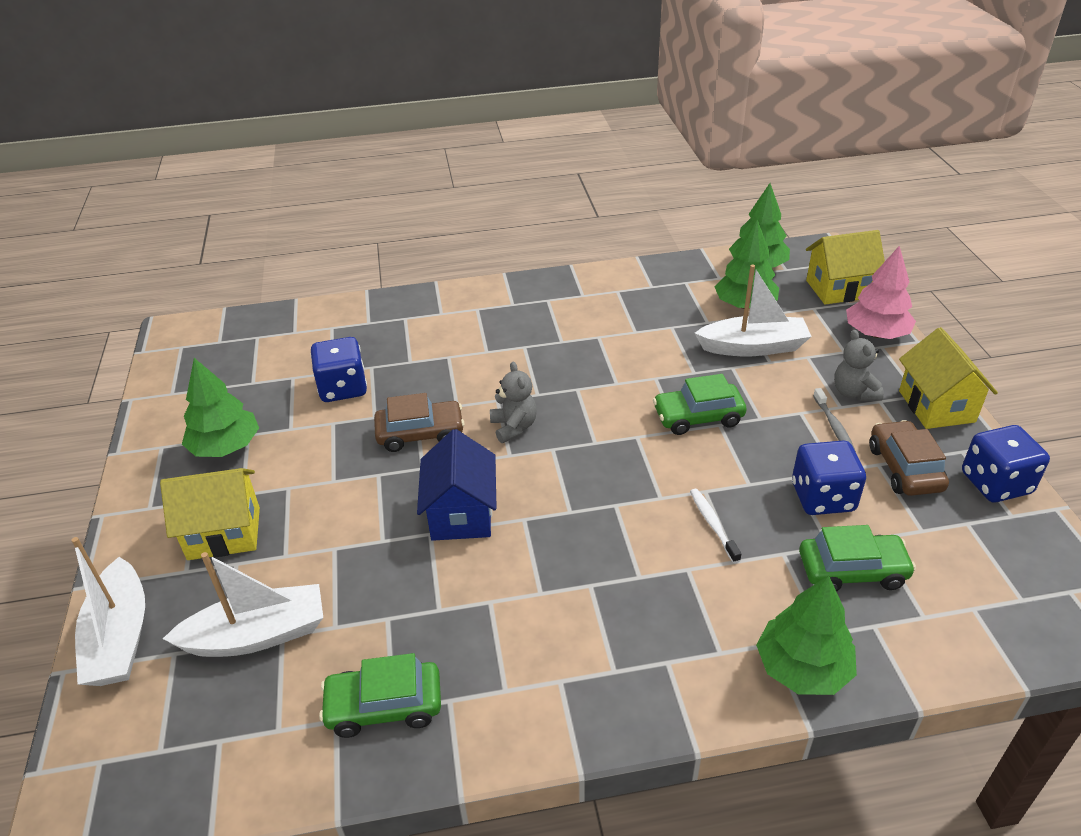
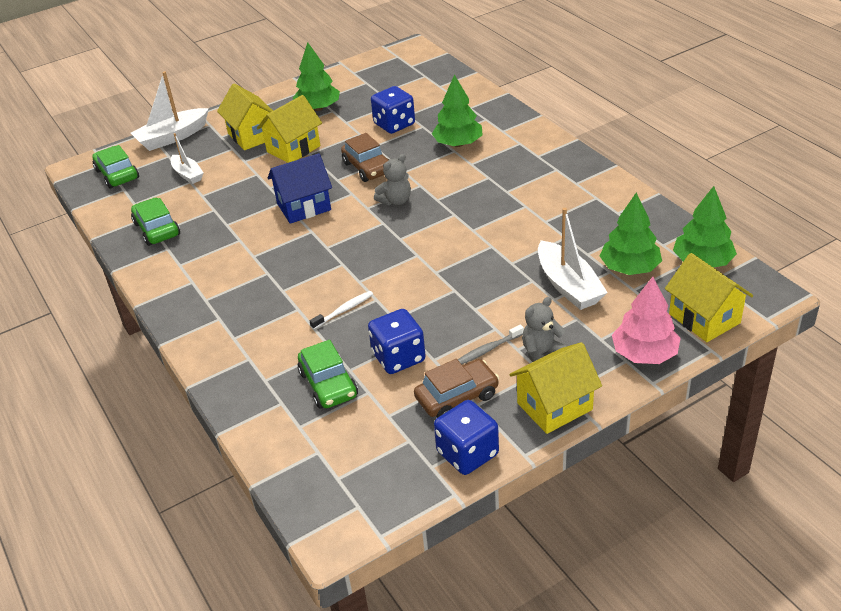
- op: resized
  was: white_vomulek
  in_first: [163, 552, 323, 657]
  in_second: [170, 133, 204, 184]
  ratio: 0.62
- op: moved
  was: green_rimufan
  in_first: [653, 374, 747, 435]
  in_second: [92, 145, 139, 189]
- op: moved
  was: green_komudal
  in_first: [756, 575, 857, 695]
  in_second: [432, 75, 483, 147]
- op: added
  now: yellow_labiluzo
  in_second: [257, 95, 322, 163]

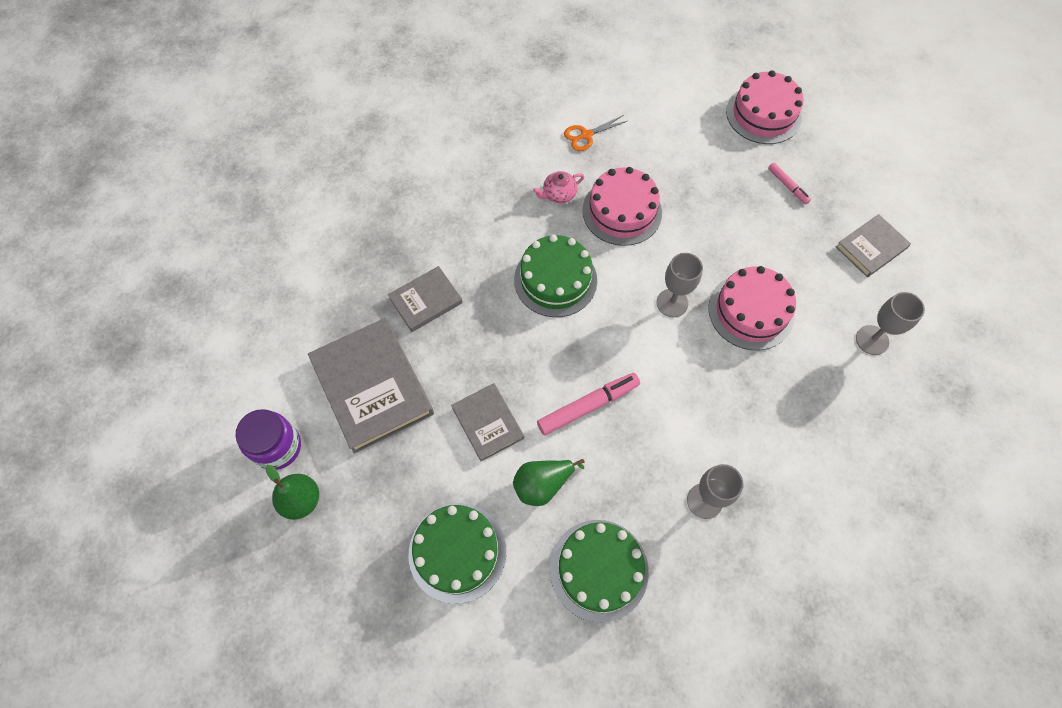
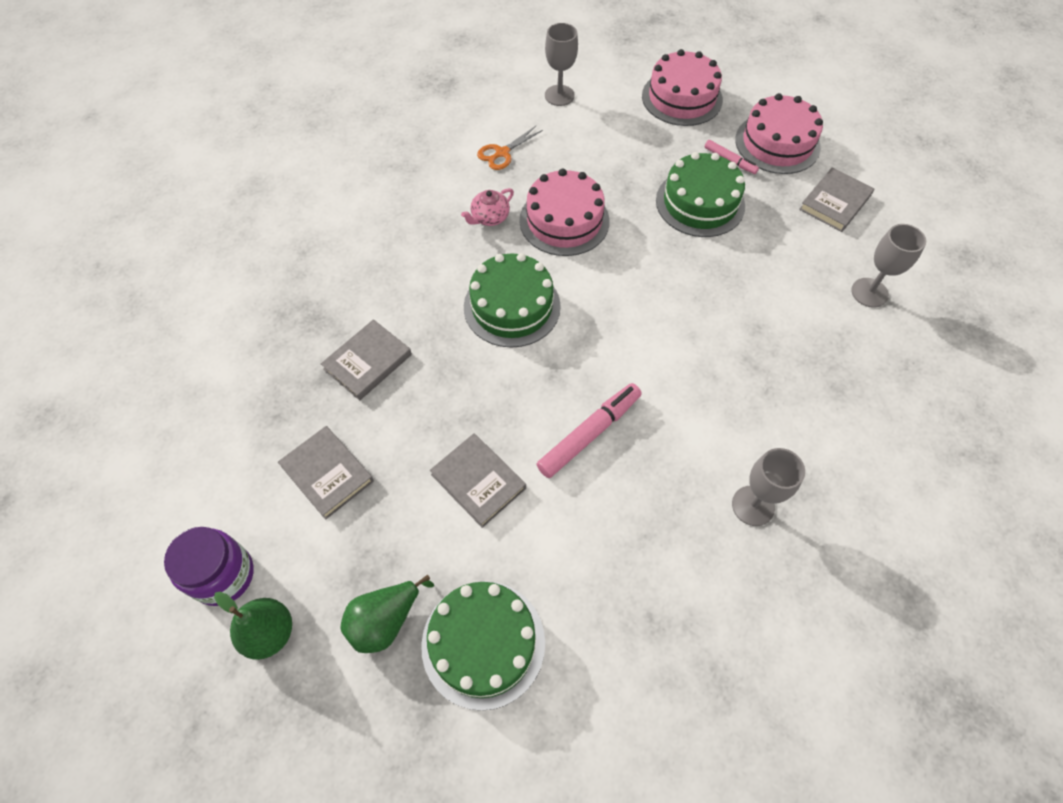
- op: resized
  was: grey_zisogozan
  in_first: [308, 318, 434, 454]
  in_second: [278, 426, 374, 520]
  ratio: 0.56
- op: moved
  was: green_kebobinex
  in_first: [513, 459, 584, 506]
  in_second: [340, 575, 434, 653]
- op: moved
  was: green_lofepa
  in_first: [550, 520, 649, 622]
  in_second: [656, 152, 745, 237]
- op: moved
  was: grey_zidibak
  in_first: [656, 253, 703, 317]
  in_second: [545, 23, 578, 106]
- op: moved
  was: pink_lofepa
  in_first: [708, 266, 796, 350]
  in_second: [735, 93, 823, 174]

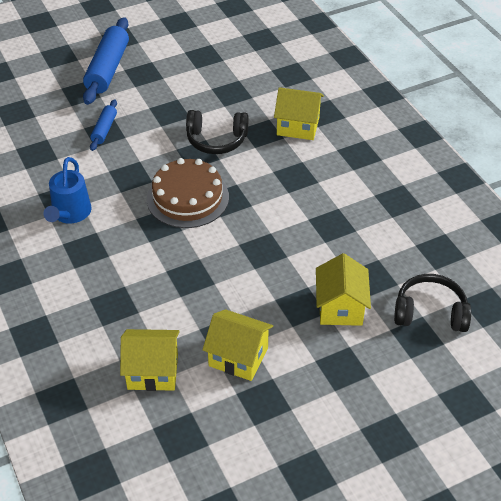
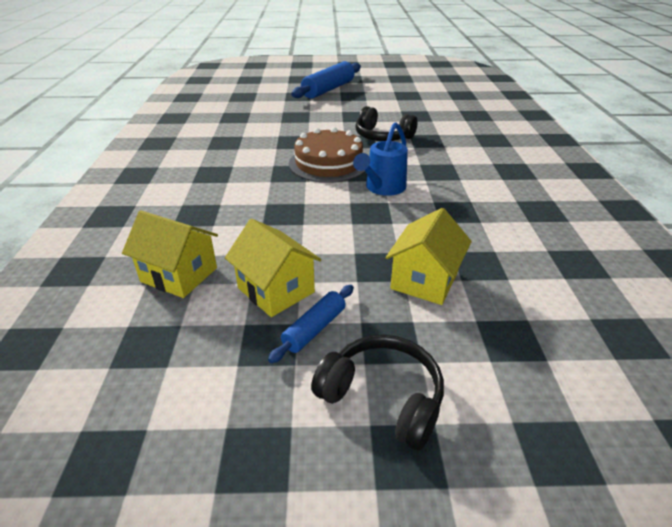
- op: moved
  was: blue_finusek
  in_first: [44, 157, 91, 223]
  in_second: [353, 122, 408, 196]
- op: moved
  was: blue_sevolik
  in_first: [90, 99, 117, 151]
  in_second: [268, 285, 354, 363]
- op: removed
  was: yellow_labiluzo
  in_first: [274, 87, 324, 140]
- op: moved
  was: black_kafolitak
  in_first: [394, 274, 471, 332]
  in_second: [311, 335, 444, 451]

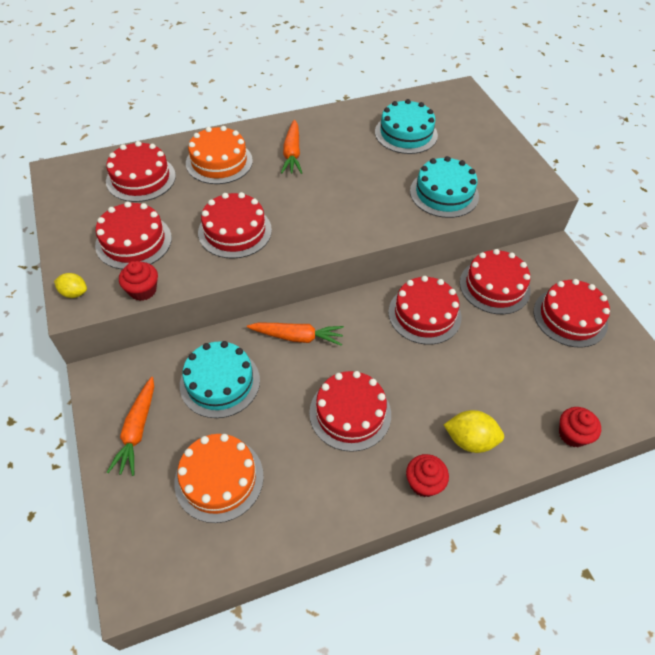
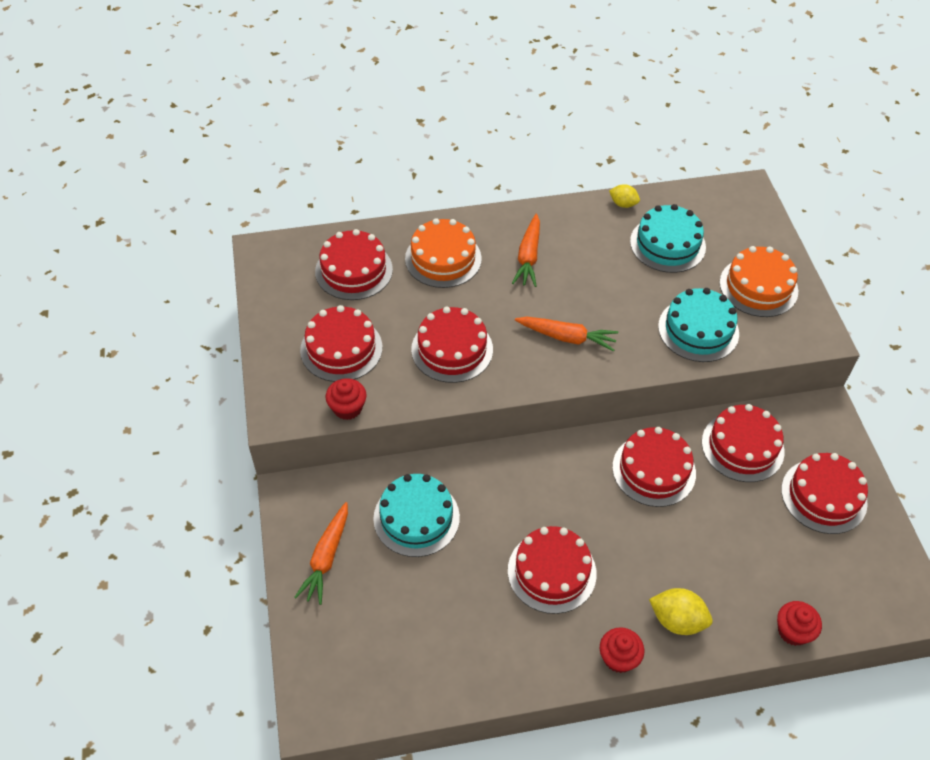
- op: moved
  was: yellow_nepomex
  in_first: [54, 273, 87, 298]
  in_second: [609, 184, 640, 208]
- op: moved
  was: orange_lofepa
  in_first: [174, 434, 264, 523]
  in_second: [720, 246, 798, 317]
- op: moved
  was: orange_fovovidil
  in_first: [247, 323, 344, 346]
  in_second: [515, 317, 618, 351]

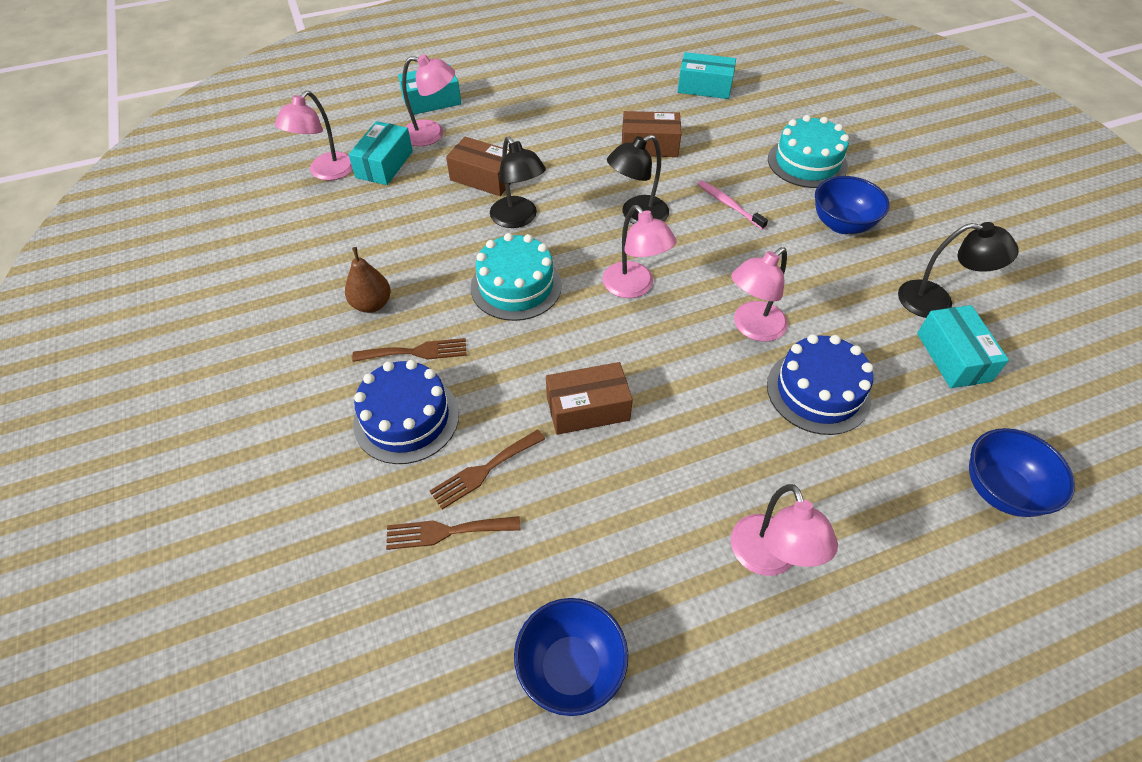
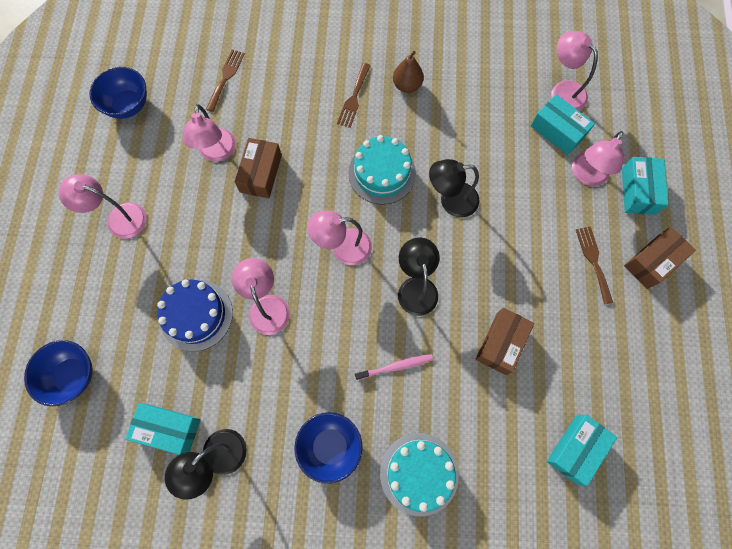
- op: removed
  was: blue_lofepa
  in_first: [353, 360, 459, 464]
- op: moved
  was: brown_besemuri
  in_first: [430, 430, 545, 509]
  in_second: [576, 226, 613, 304]
- op: moved
  was: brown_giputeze
  in_first: [446, 137, 511, 196]
  in_second: [624, 227, 696, 289]
- op: added
  now: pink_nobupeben
  in_second: [183, 104, 236, 162]

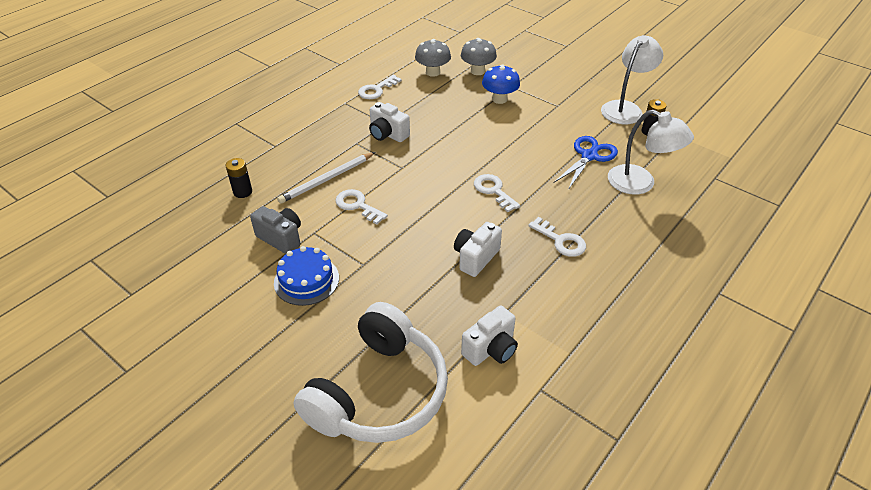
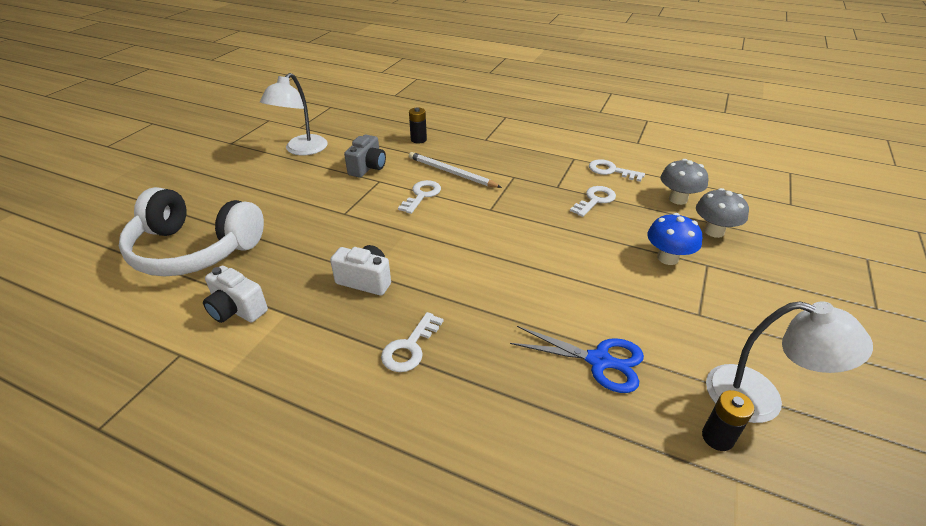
- op: removed
  was: blue_lofepa
  in_first: [274, 246, 339, 306]
- op: removed
  was: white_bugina
  in_first: [369, 102, 410, 142]
- op: moved
  was: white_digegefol
  in_first: [474, 174, 520, 212]
  in_second: [570, 186, 616, 217]
- op: moved
  was: white_nobupeben
  in_first: [608, 110, 694, 195]
  in_second: [260, 73, 328, 156]

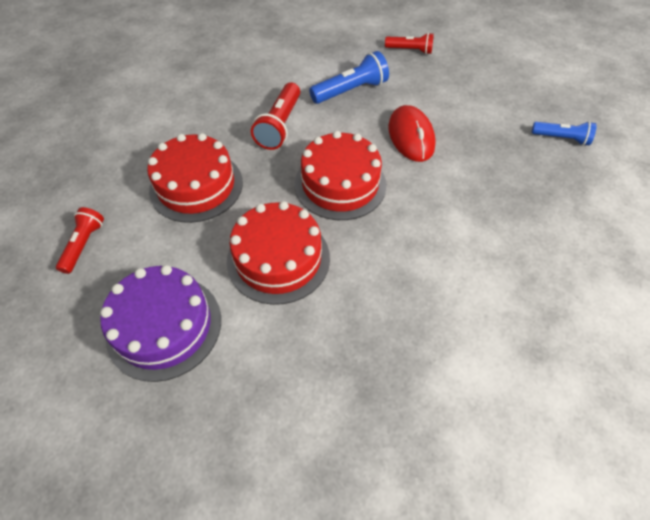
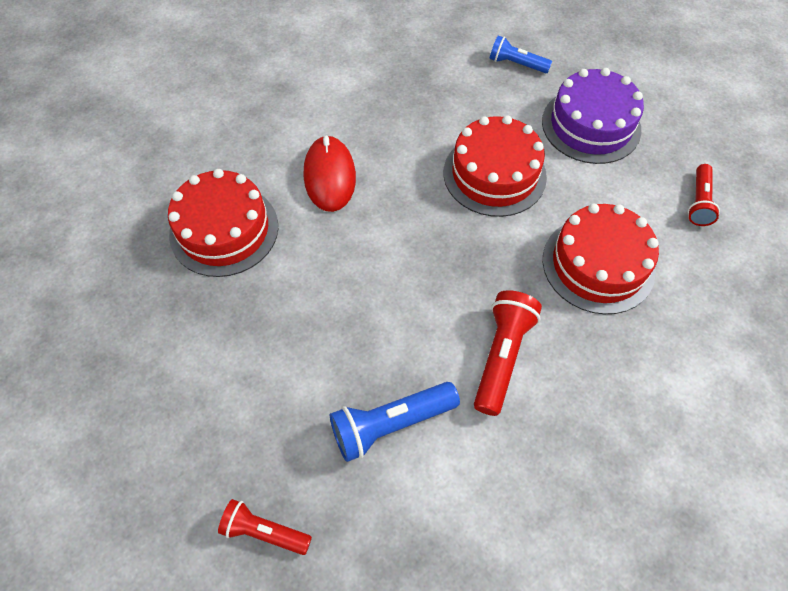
- op: moved
  was: red_lofepa
  in_first: [294, 131, 387, 220]
  in_second: [168, 169, 278, 277]
- op: moved
  was: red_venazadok
  in_first: [388, 105, 436, 162]
  in_second: [304, 135, 356, 212]
- op: moved
  was: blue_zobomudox
  in_first: [532, 121, 597, 146]
  in_second: [489, 36, 552, 73]

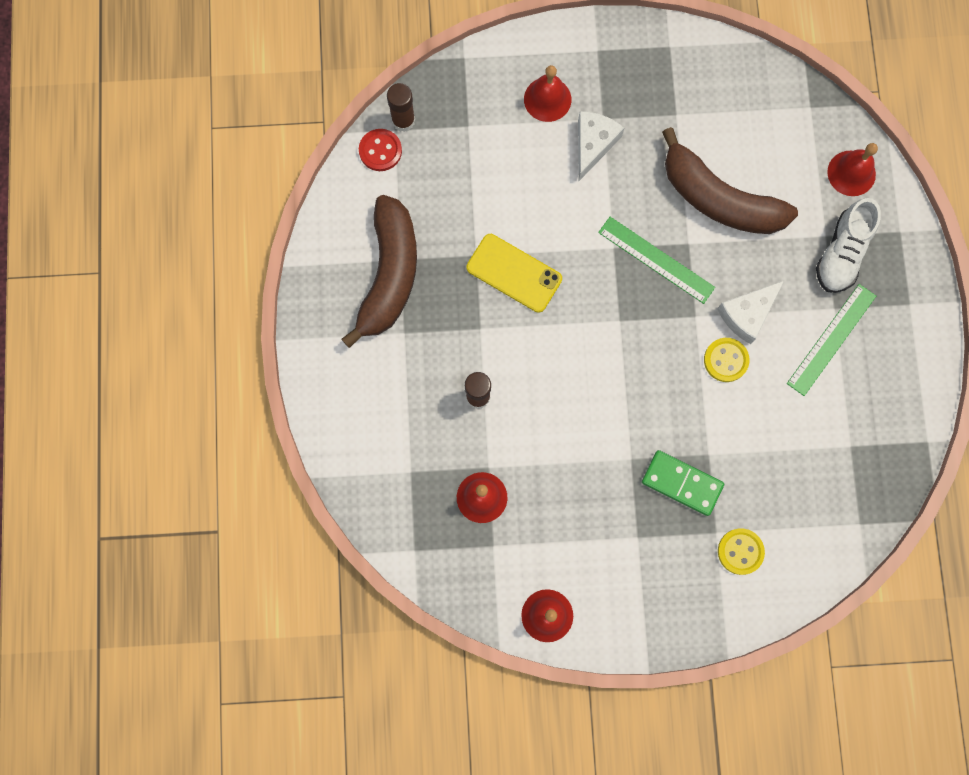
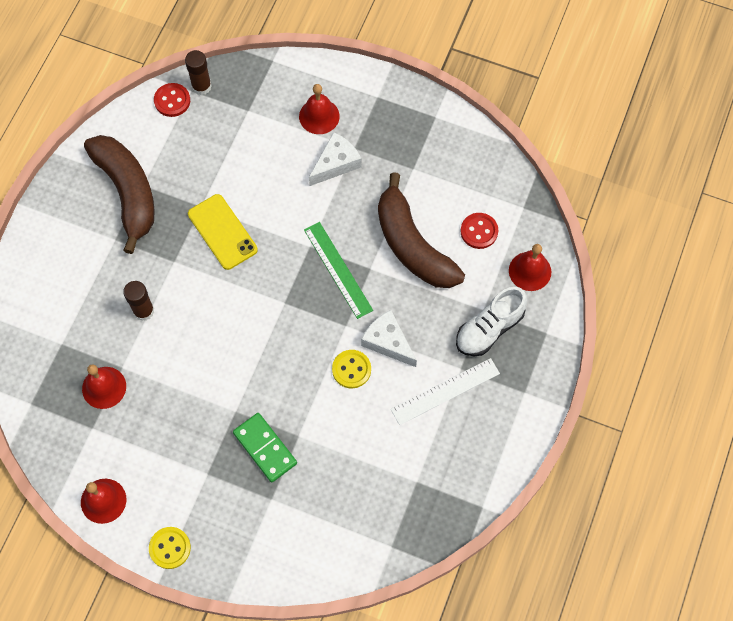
- op: turned
  was: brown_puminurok
  in_first: [342, 195, 417, 348]
  in_second: [84, 135, 155, 254]
  clockwise: -60
- op: turned
  was: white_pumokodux
  in_first: [717, 281, 784, 344]
  in_second: [361, 310, 417, 367]
  clockwise: 60
- op: moved
  was: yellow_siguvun
  in_first: [718, 528, 765, 575]
  in_second: [149, 527, 191, 569]
- op: recoloured
  was: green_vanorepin
  now: white_vanorepin
  in_first: [787, 284, 876, 396]
  in_second: [391, 358, 500, 425]
- op: added
  now: red_siguvun
  in_second: [460, 213, 498, 249]

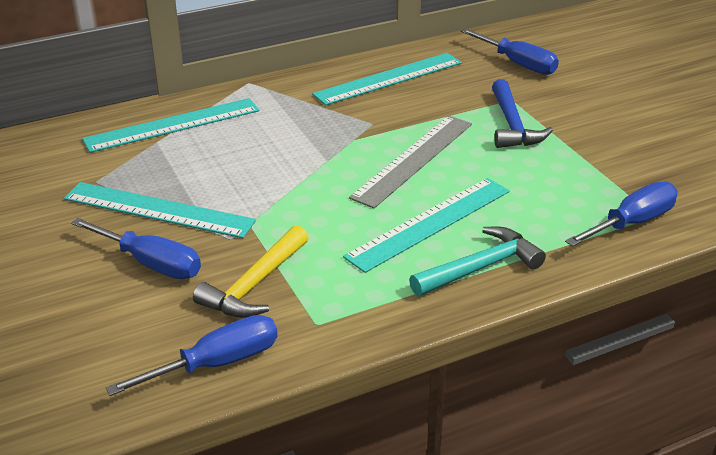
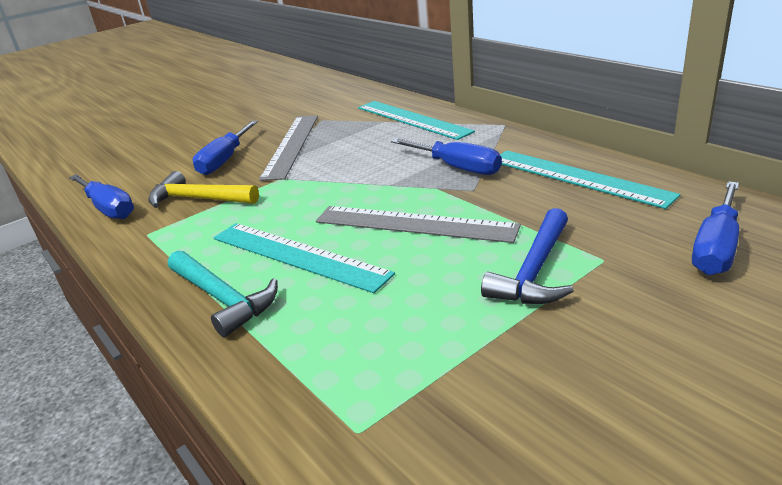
- op: recoloured
  was: turquoise_vanorepin
  now: grey_vanorepin
  in_first: [64, 182, 256, 238]
  in_second: [259, 115, 318, 181]
- op: turned
  was: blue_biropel
  in_first: [492, 79, 553, 148]
  in_second: [481, 208, 574, 304]
  clockwise: -45
- op: moved
  was: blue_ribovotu
  in_first: [565, 181, 678, 247]
  in_second: [391, 138, 502, 175]

